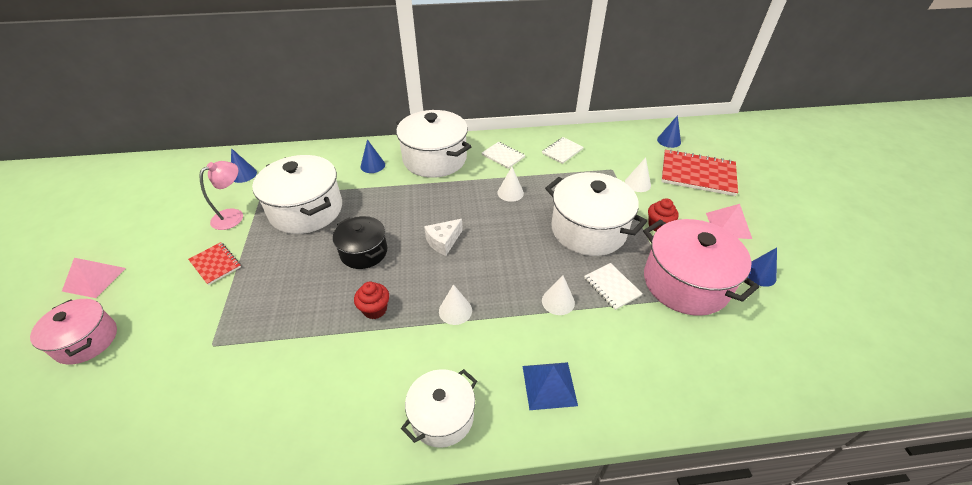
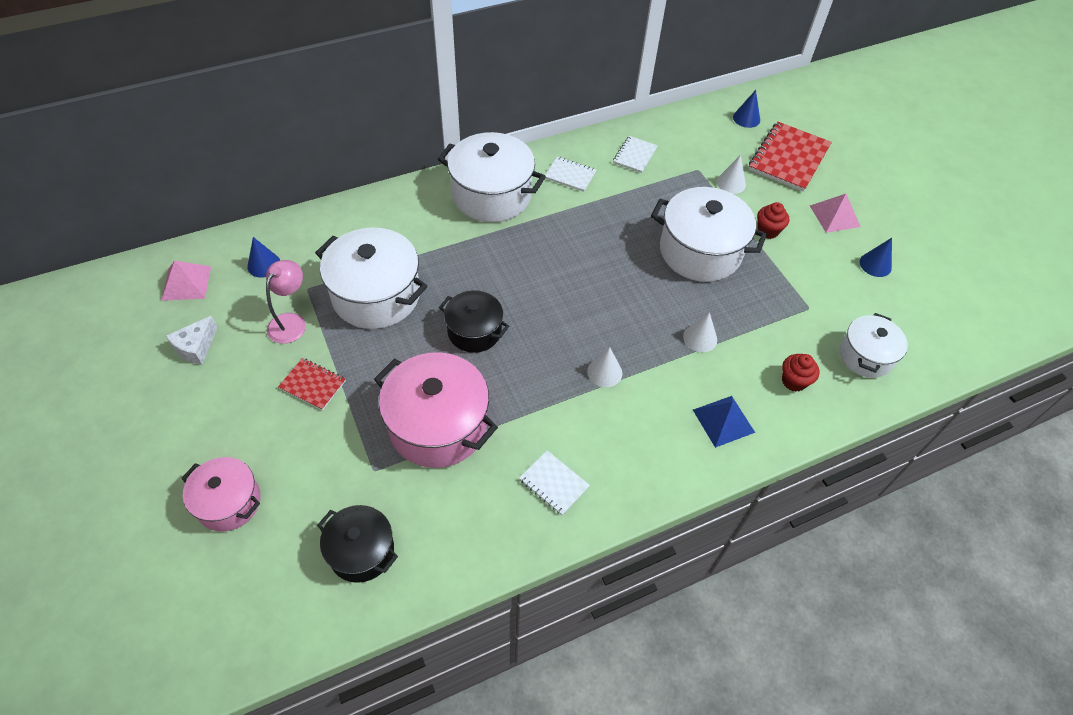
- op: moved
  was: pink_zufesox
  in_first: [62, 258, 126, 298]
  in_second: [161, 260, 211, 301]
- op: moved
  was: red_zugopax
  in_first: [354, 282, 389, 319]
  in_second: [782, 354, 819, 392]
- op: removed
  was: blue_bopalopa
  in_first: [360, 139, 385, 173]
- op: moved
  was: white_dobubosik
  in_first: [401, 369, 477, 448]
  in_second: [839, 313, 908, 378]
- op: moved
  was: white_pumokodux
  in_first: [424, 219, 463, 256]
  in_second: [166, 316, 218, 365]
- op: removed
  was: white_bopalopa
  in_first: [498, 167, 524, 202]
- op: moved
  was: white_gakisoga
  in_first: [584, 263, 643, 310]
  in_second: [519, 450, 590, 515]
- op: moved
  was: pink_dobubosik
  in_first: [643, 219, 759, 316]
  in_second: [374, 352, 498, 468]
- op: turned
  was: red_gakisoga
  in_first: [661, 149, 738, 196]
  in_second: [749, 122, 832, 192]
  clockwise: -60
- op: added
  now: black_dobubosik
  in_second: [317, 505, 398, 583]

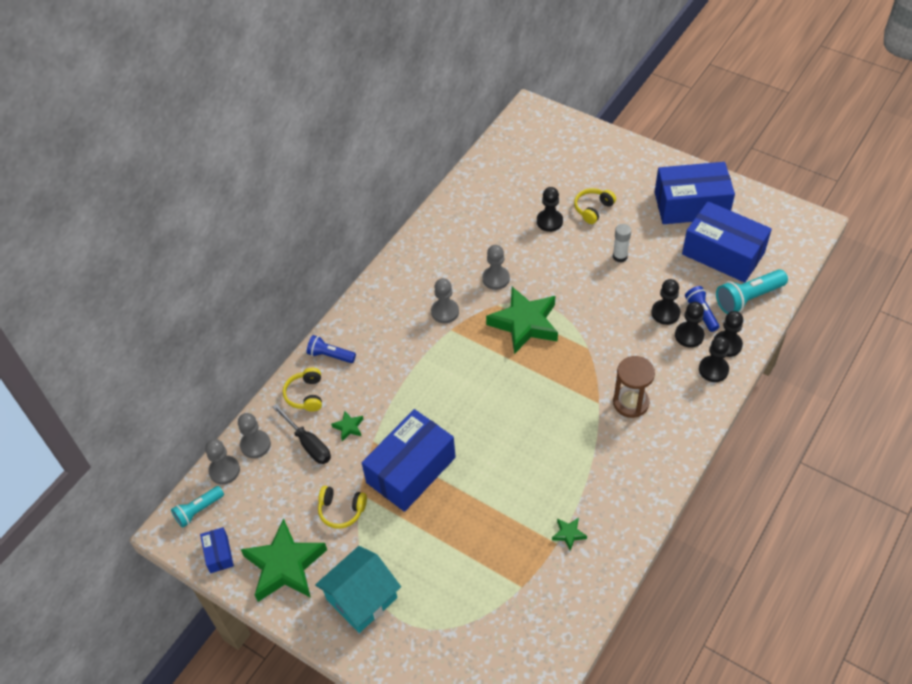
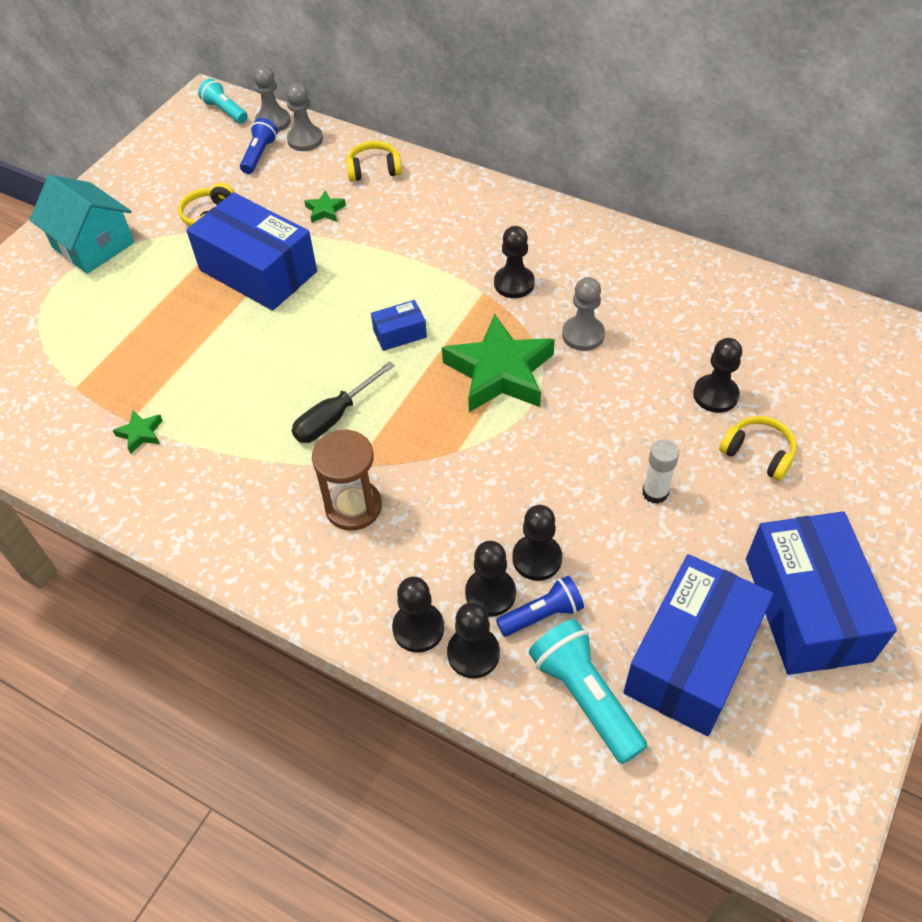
- op: moved
  was: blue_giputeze
  in_first: [200, 527, 234, 573]
  in_second: [371, 300, 427, 351]
- op: removed
  was: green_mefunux
  in_first: [240, 518, 327, 602]
- op: moved
  was: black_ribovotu
  in_first: [273, 404, 331, 464]
  in_second: [292, 361, 395, 443]
- op: moved
  was: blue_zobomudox
  in_first: [307, 335, 356, 363]
  in_second: [240, 118, 278, 174]
- op: recoloured
  was: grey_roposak
  now: black_roposak
  in_first: [431, 278, 459, 323]
  in_second: [494, 226, 535, 298]

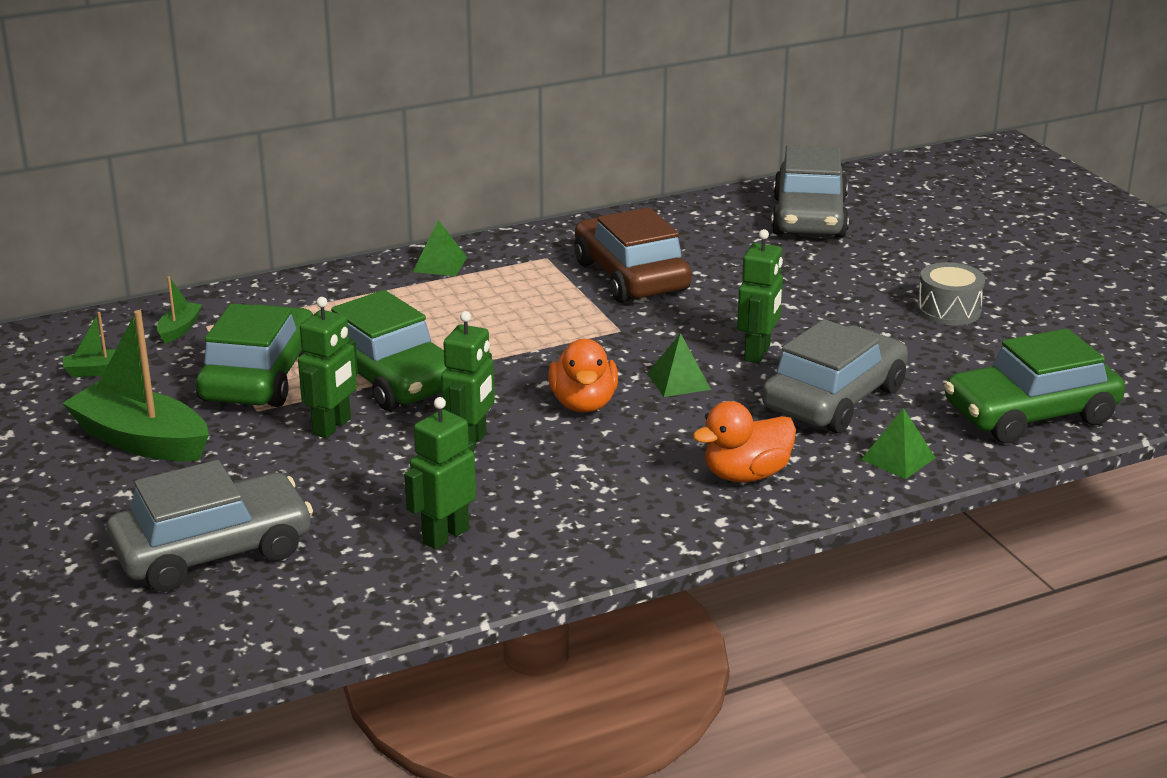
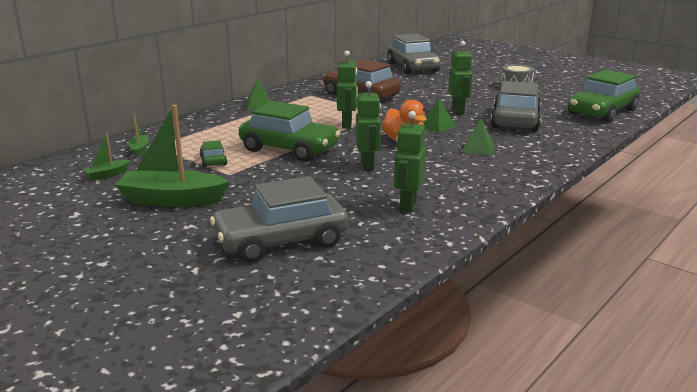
- op: turned
  was: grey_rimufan
  in_first: [107, 460, 313, 592]
  in_second: [210, 176, 349, 263]
  clockwise: -150
- op: resized
  was: green_rimufan
  in_first: [196, 303, 313, 407]
  in_second: [200, 140, 227, 167]
  ratio: 0.45
- op: moved
  was: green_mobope
  in_first: [298, 297, 358, 438]
  in_second: [337, 51, 358, 129]
- op: removed
  was: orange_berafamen
  in_first: [693, 401, 796, 482]
- op: moved
  was: green_zufesox
  in_first: [861, 408, 936, 479]
  in_second: [462, 118, 495, 155]

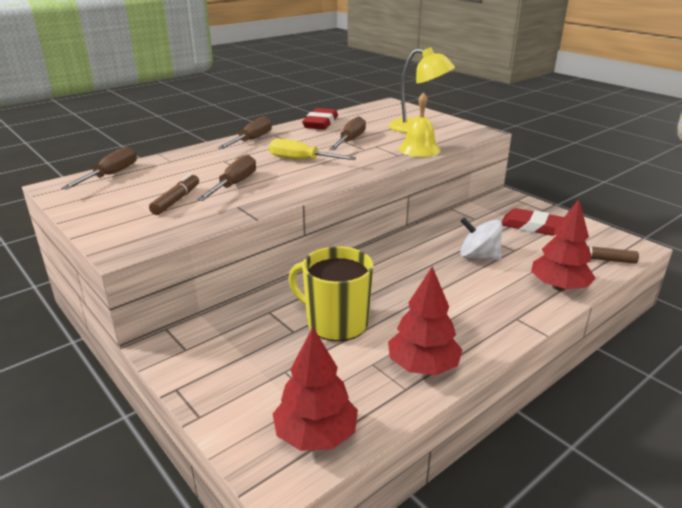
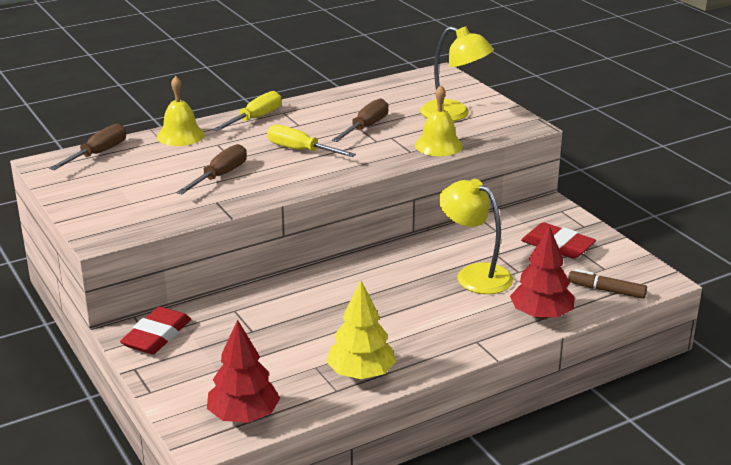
- op: removed
  was: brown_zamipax
  in_first: [149, 173, 199, 215]
- op: recoloured
  was: brown_ribovotu
  now: yellow_ribovotu
  in_first: [218, 116, 272, 149]
  in_second: [213, 91, 282, 131]
- op: removed
  was: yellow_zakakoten
  in_first: [288, 246, 374, 341]
- op: moved
  was: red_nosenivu
  in_first: [302, 108, 338, 130]
  in_second: [120, 307, 191, 354]
- op: recoloured
  was: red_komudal
  now: yellow_komudal
  in_first: [388, 266, 462, 375]
  in_second: [326, 281, 396, 379]
- op: replaced
  was: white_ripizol
  now: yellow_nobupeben
  in_first: [460, 217, 502, 260]
  in_second: [439, 179, 513, 294]
- op: added
  now: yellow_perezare
  in_second: [157, 76, 205, 146]

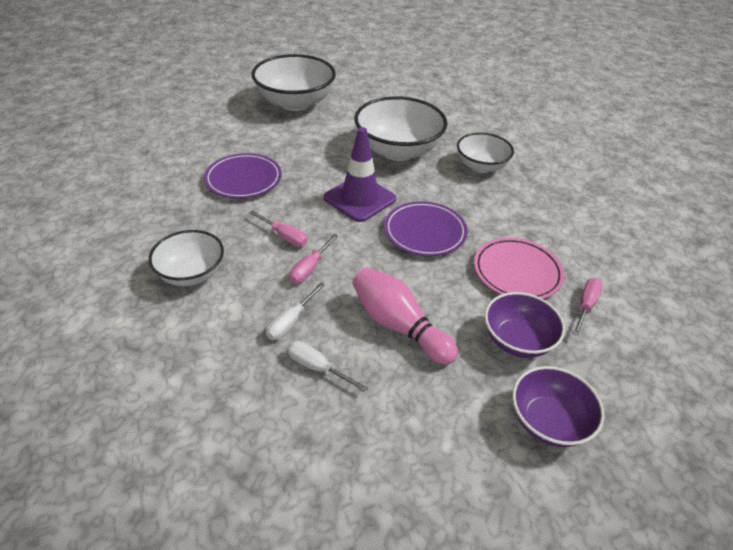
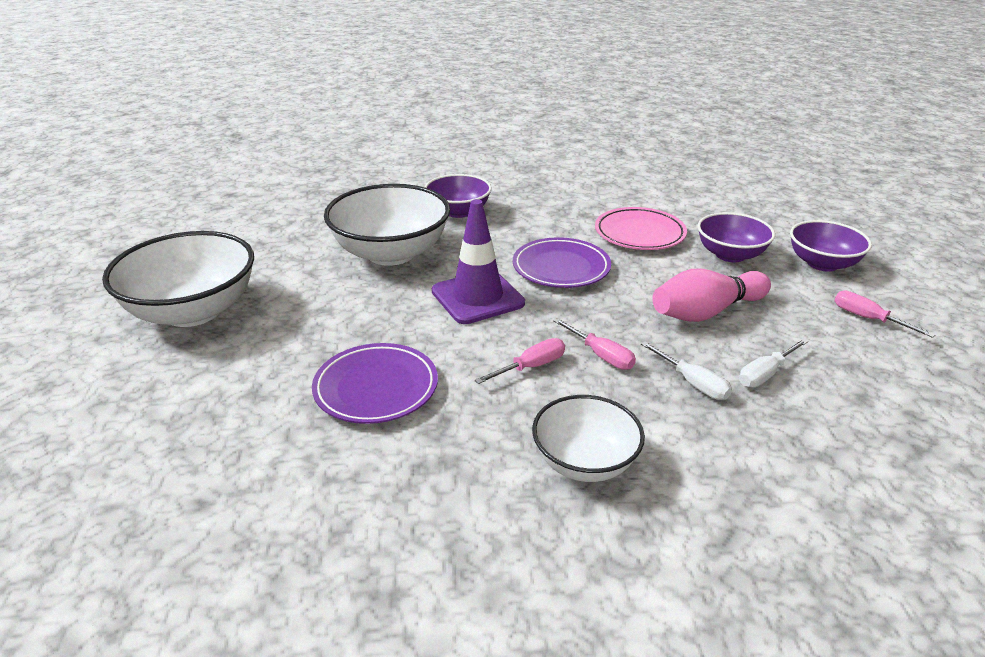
- op: recoloured
  was: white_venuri
  now: purple_venuri
  in_first: [457, 133, 514, 173]
  in_second: [425, 174, 492, 218]
- op: moved
  was: pink_ribovotu
  in_first: [573, 278, 603, 336]
  in_second: [834, 291, 936, 338]

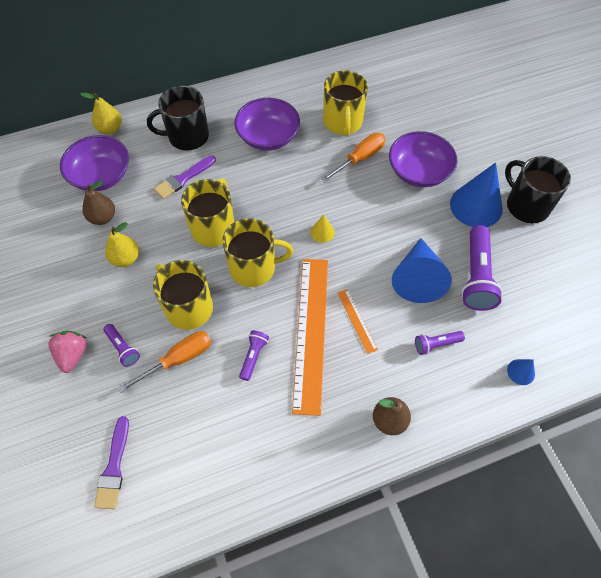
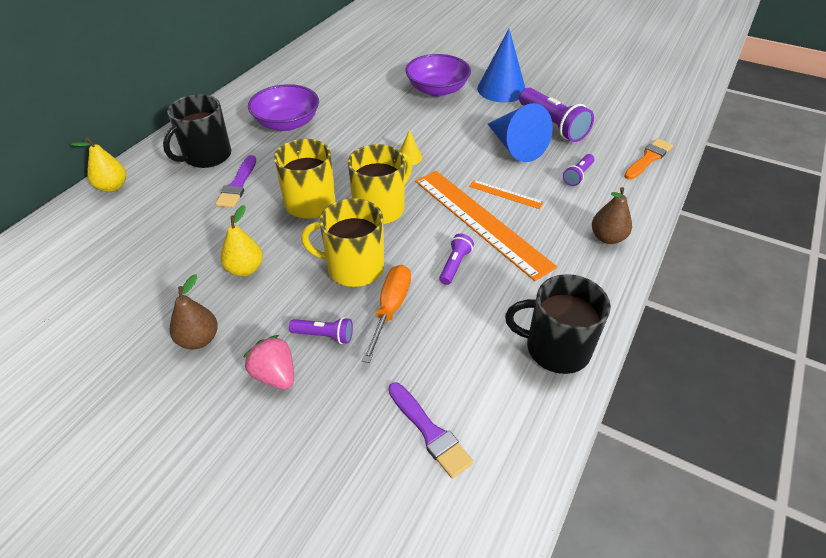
- op: removed
  was: purple_venuri
  in_first: [60, 135, 129, 191]
- op: moved
  was: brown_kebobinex
  in_first: [82, 181, 115, 225]
  in_second: [170, 274, 218, 350]
- op: turned
  was: purple_zobomudox
  in_first: [239, 330, 269, 381]
  in_second: [439, 234, 474, 285]
  clockwise: 45
- op: removed
  was: orange_ribovotu
  in_first: [321, 133, 386, 182]
- op: removed
  was: yellow_zakakoten
  in_first: [323, 70, 368, 136]
- op: moved
  was: black_zakakoten
  in_first: [505, 156, 571, 223]
  in_second: [505, 274, 611, 374]
- op: replaced
  was: blue_bopalopa
  now: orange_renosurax
  in_first: [507, 359, 535, 385]
  in_second: [624, 138, 673, 180]

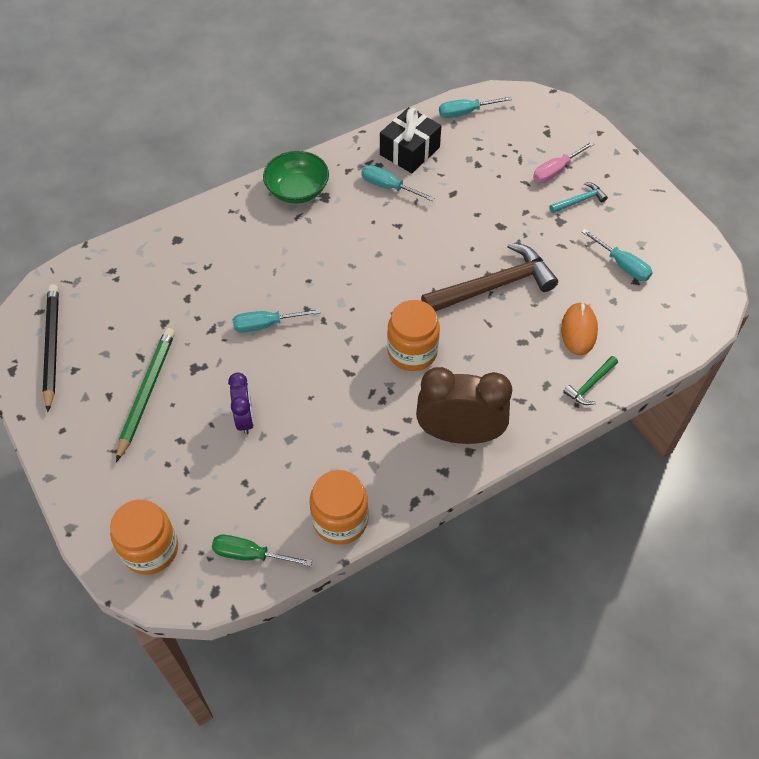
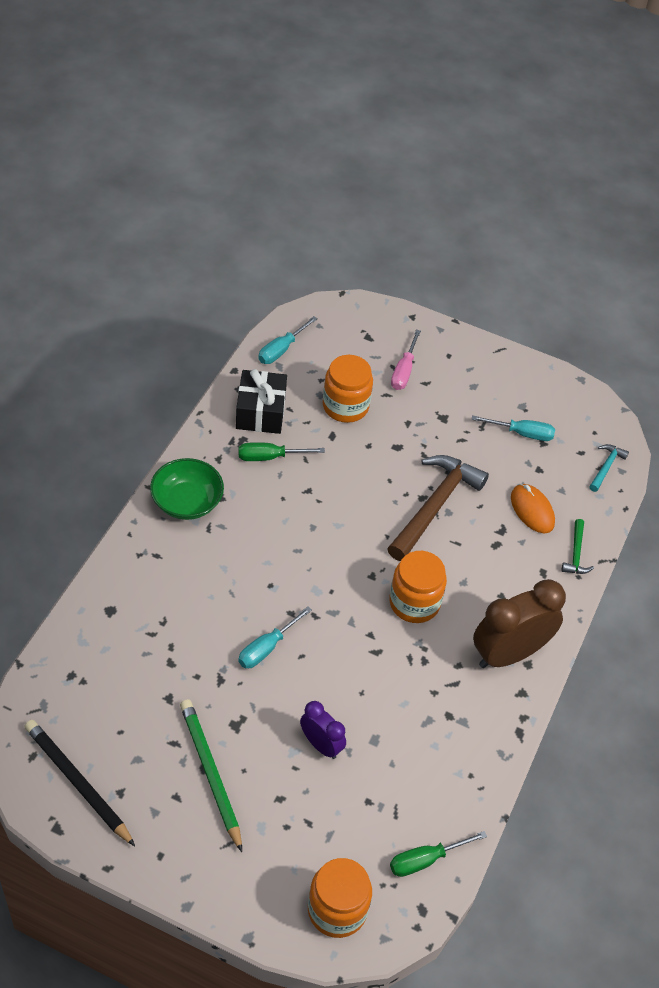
- op: moved
  was: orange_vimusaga
  in_first: [310, 470, 368, 545]
  in_second: [323, 355, 373, 423]
- op: recoloured
  was: turquoise_ribovotu
  now: green_ribovotu
  in_first: [361, 165, 435, 201]
  in_second: [238, 442, 325, 461]
- op: moved
  was: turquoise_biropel
  in_first: [550, 182, 608, 213]
  in_second: [589, 444, 629, 492]

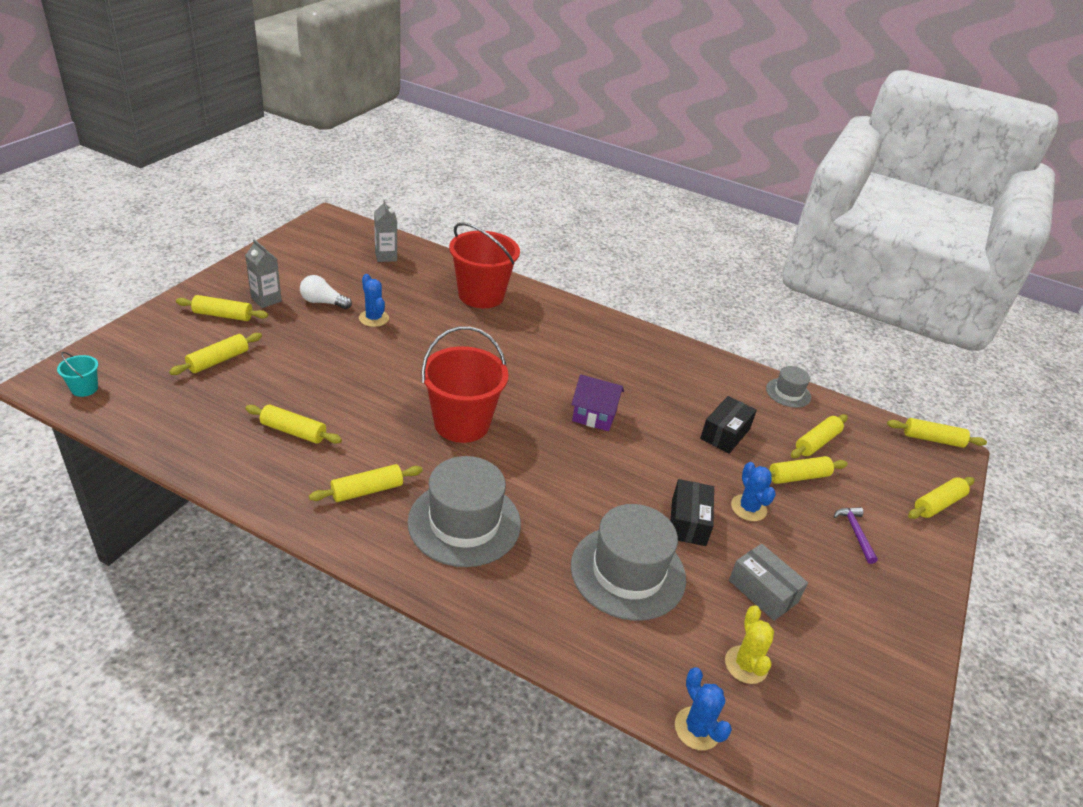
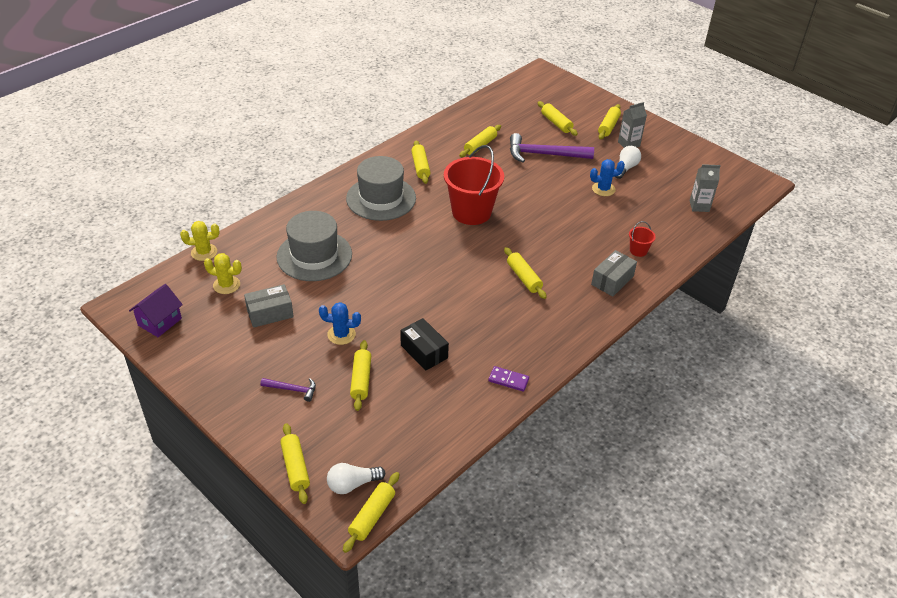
- op: removed
  was: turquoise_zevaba
  in_first: [57, 352, 98, 397]
- op: resized
  was: red_zevaba
  in_first: [449, 222, 520, 308]
  in_second: [629, 221, 656, 257]
  ratio: 0.43
- op: moved
  was: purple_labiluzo
  in_first: [571, 374, 624, 431]
  in_second: [129, 284, 183, 337]
- op: removed
  was: black_giputeze
  in_first: [671, 479, 714, 546]
- op: recoloured
  was: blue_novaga
  now: yellow_novaga
  in_first: [675, 667, 732, 750]
  in_second: [180, 221, 219, 261]
- op: removed
  was: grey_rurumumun
  in_first: [766, 366, 811, 408]
- op: moved
  was: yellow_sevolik
  in_first: [791, 414, 848, 458]
  in_second: [504, 247, 547, 299]
- op: added
  now: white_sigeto
  in_second: [327, 463, 386, 494]
- op: added
  now: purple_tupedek
  in_second: [488, 366, 529, 392]
- op: added
  now: purple_biropel
  in_second: [510, 133, 594, 163]
- op: added
  now: grey_giputeze
  in_second: [591, 250, 637, 297]

